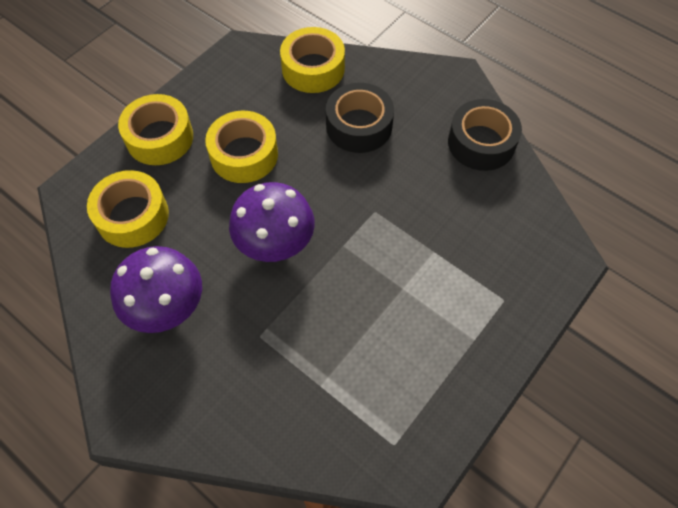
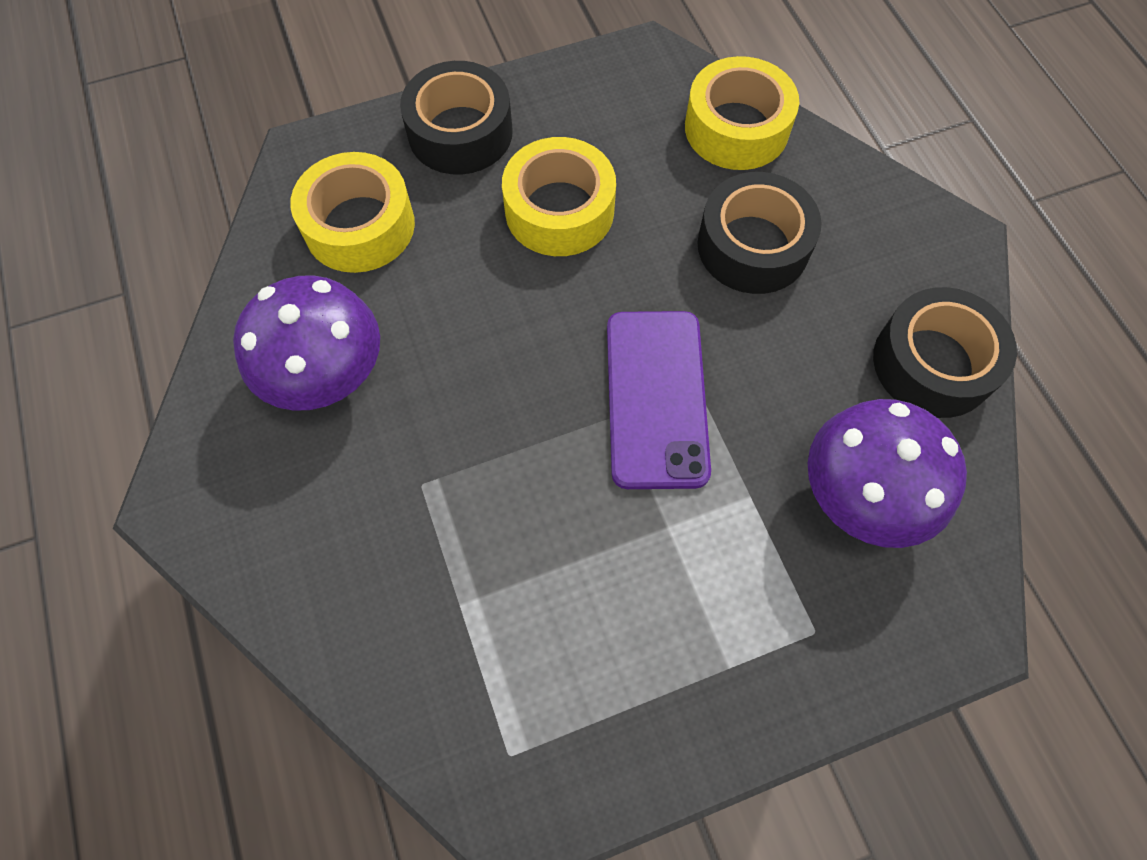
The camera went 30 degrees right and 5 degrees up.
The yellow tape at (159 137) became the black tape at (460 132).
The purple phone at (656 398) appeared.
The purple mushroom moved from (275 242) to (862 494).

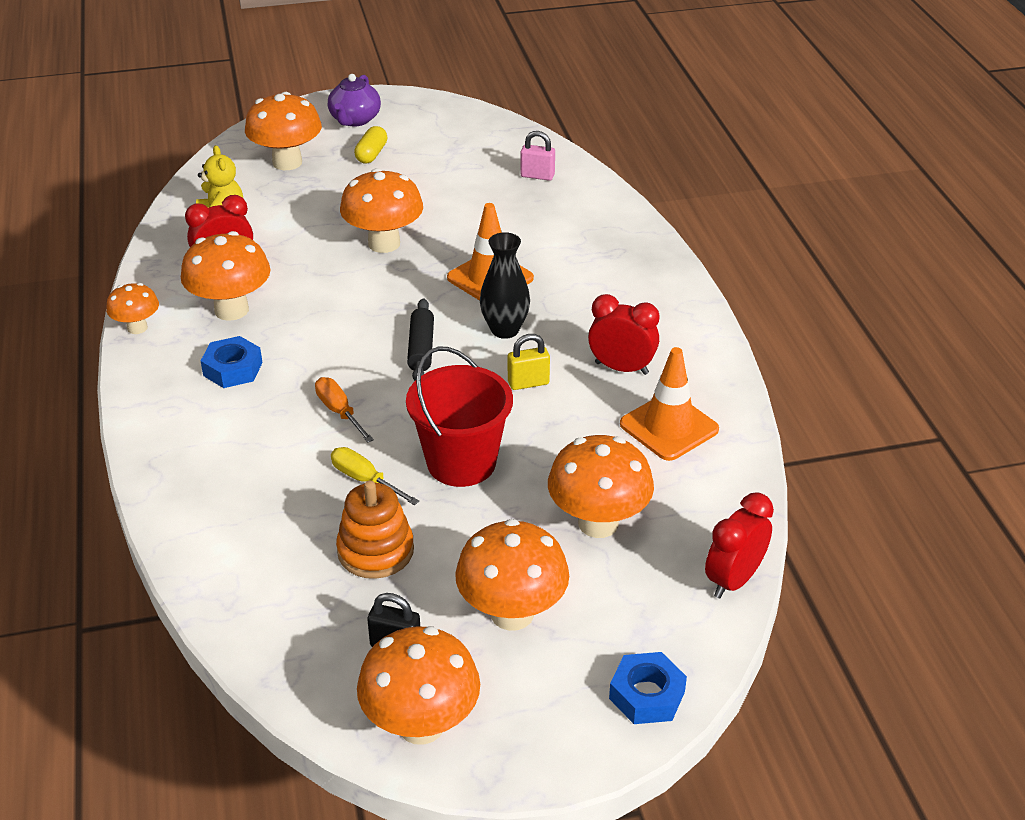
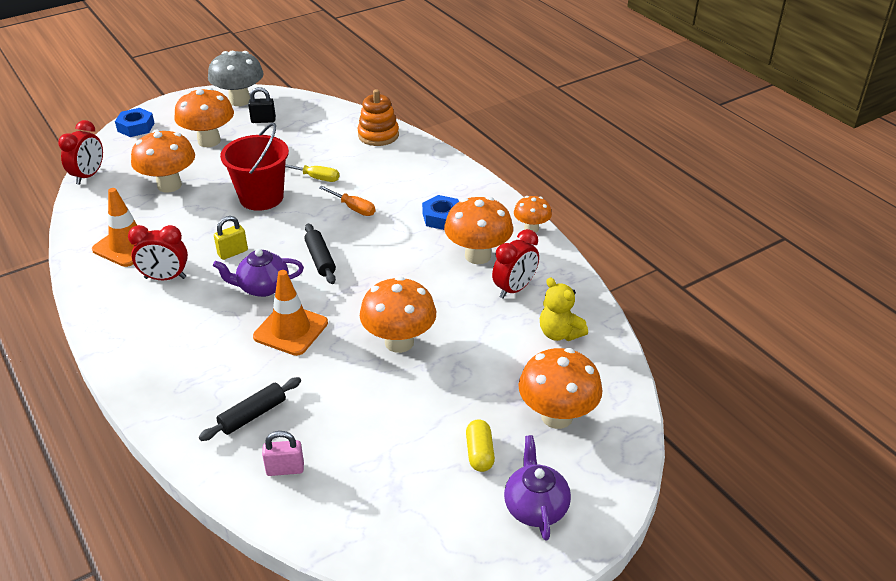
The camera went 160 degrees right and 0 degrees up.
The black rolling pin at (253 415) appeared.
The orange mushroom at (421 725) became the grey mushroom at (239 100).
The black vase at (505 330) was replaced by the purple teapot at (262 287).
The orange stacking toy moved from (375 551) to (378 135).

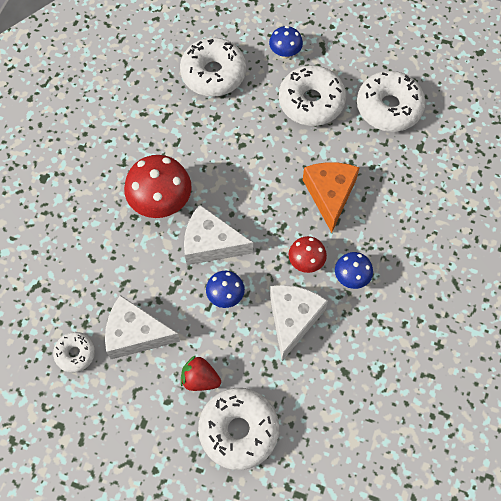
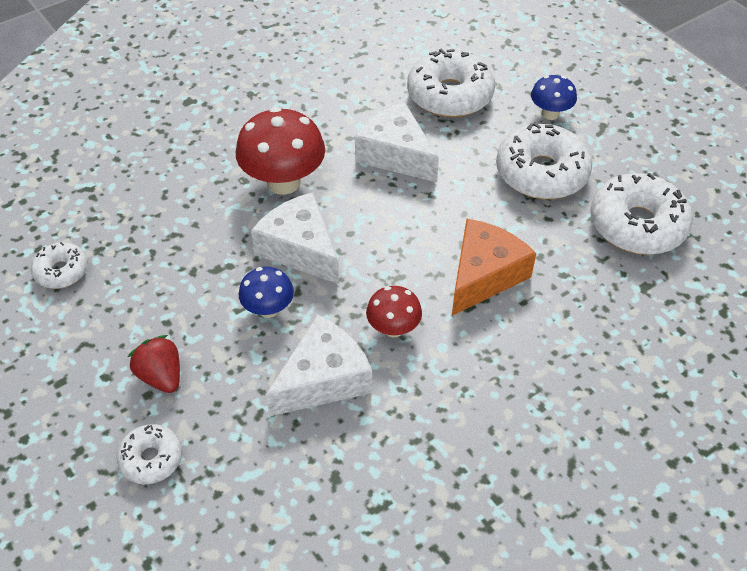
The camera went 35 degrees right and 15 degrees down.
The white donut at (238 430) changed to 0.53 times the size.
The white cheese moved from (135 334) to (396 155).
The blue mushroom at (351 277) disappeared.

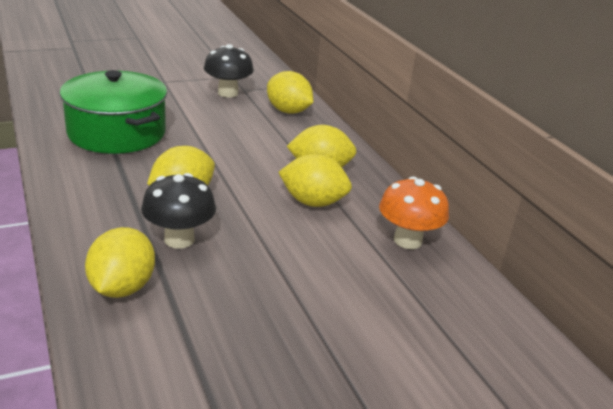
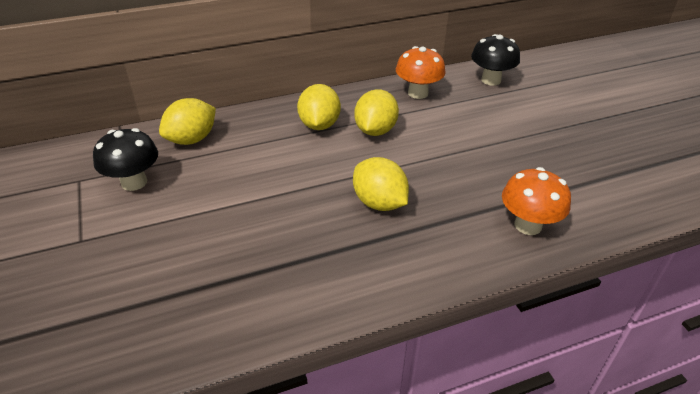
The camera went 85 degrees left and 10 degrees up.
The black mushroom moved from (179 239) to (491 80).
The yellow lemon at (122 288) was replaced by the orange mushroom at (528 225).
The green pot at (116 133) disappeared.

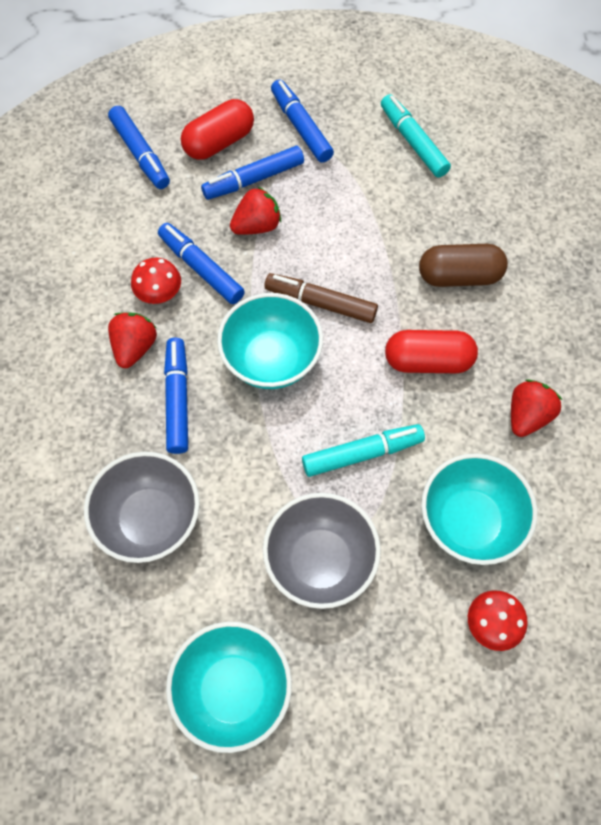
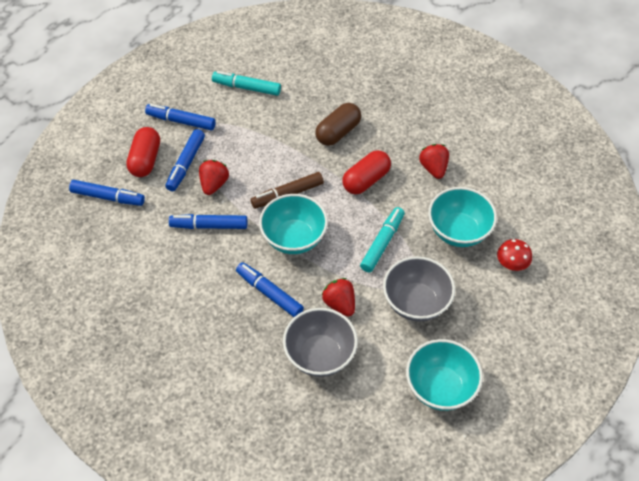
The camera went 45 degrees left and 10 degrees down.
The red strawberry moved from (134 347) to (339 304).
The red mushroom at (159 293) disappeared.

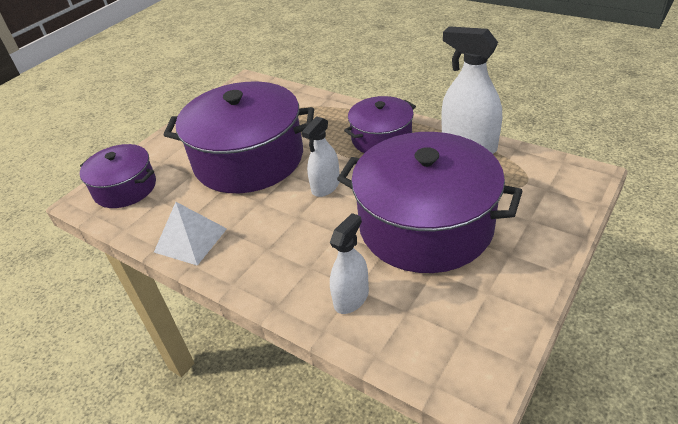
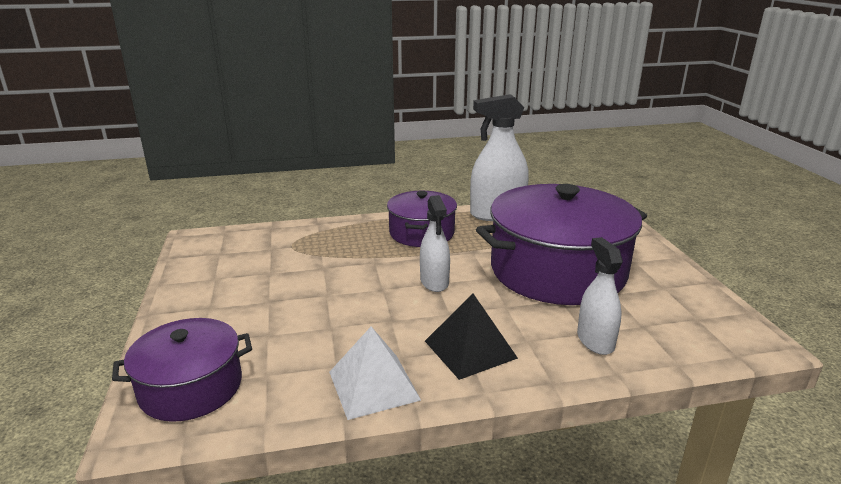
The camera went 50 degrees left and 15 degrees down.
The black pyramid at (470 349) appeared.
The purple pot at (248 159) disappeared.

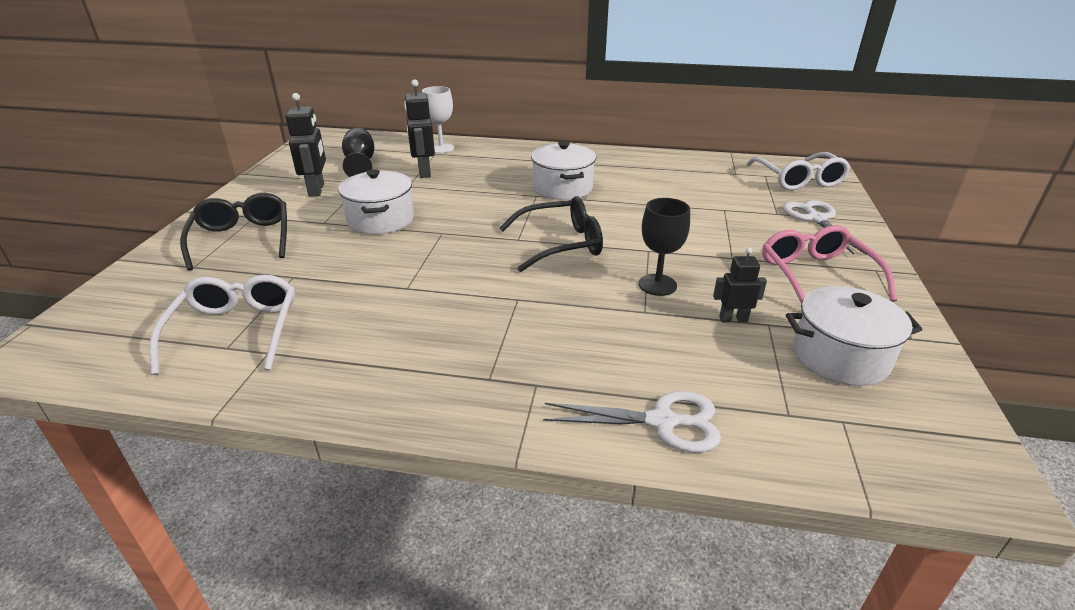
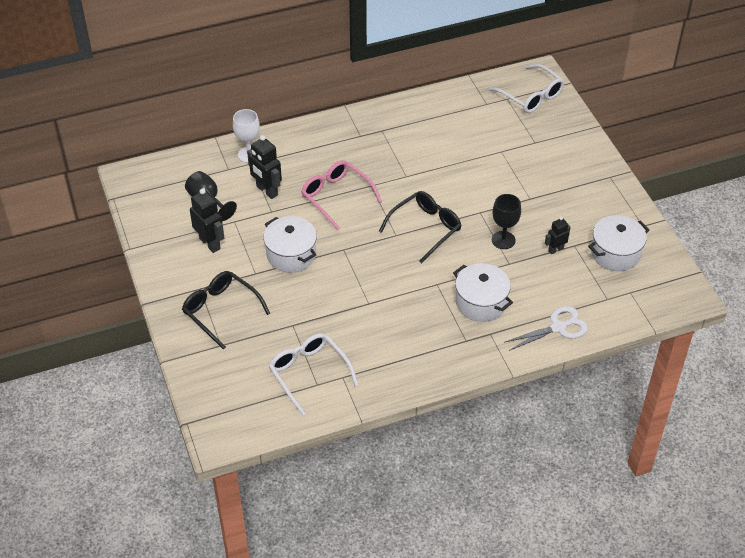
The camera went 30 degrees left and 15 degrees up.
The pink glasses moved from (815 275) to (336 196).
The white pot moved from (562 188) to (481 302).
The white scissors at (816 219) disappeared.

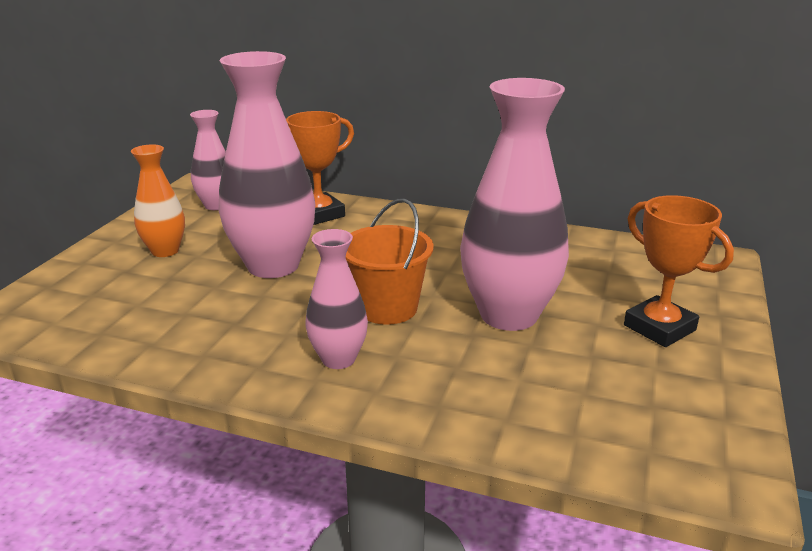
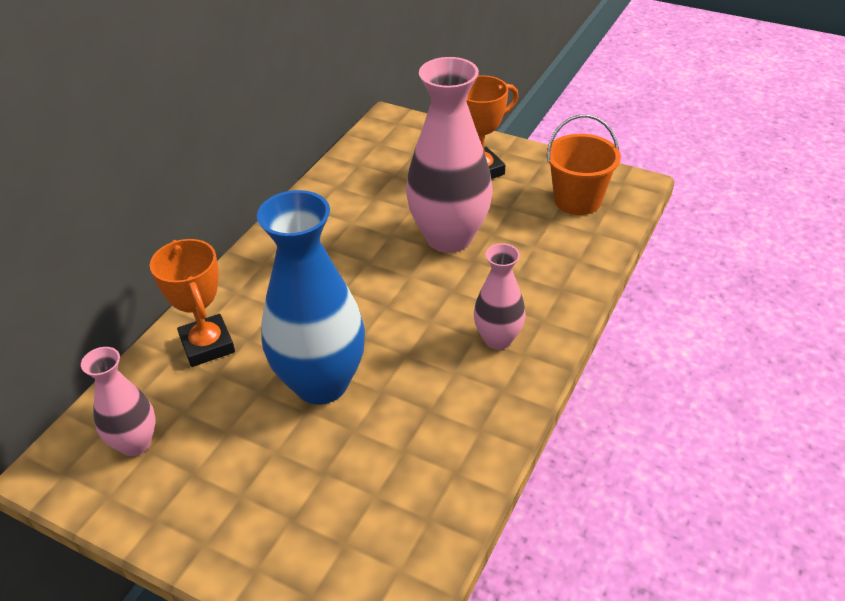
The camera went 80 degrees left and 15 degrees up.
The pink vase at (273 265) became the blue vase at (321 383).
The orange bucket moved from (387 308) to (577 200).
The orange vase at (165 251) disappeared.

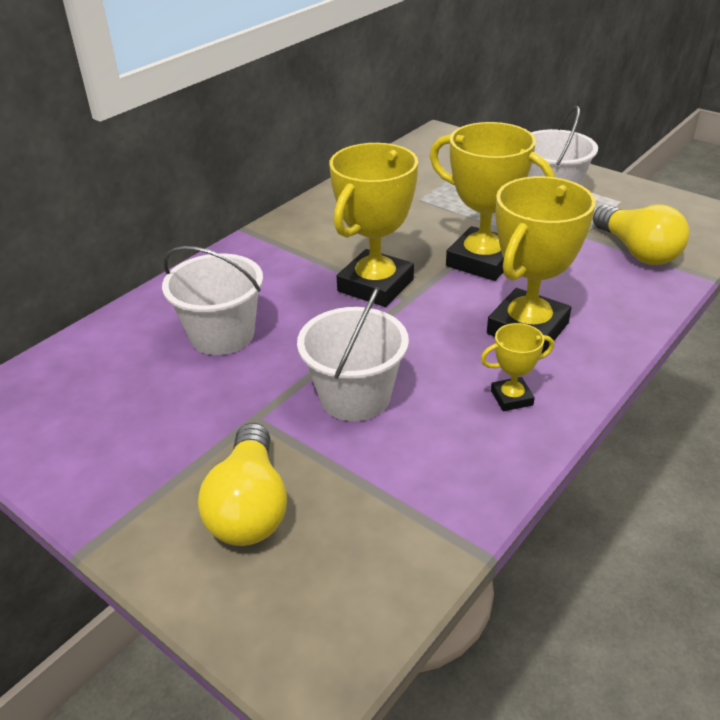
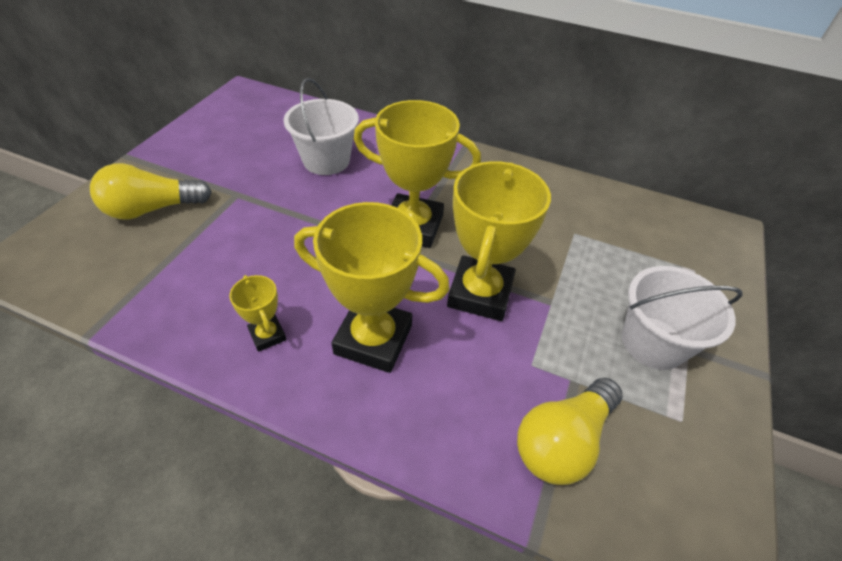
The camera went 70 degrees right and 10 degrees up.
The white bucket at (355 396) disappeared.

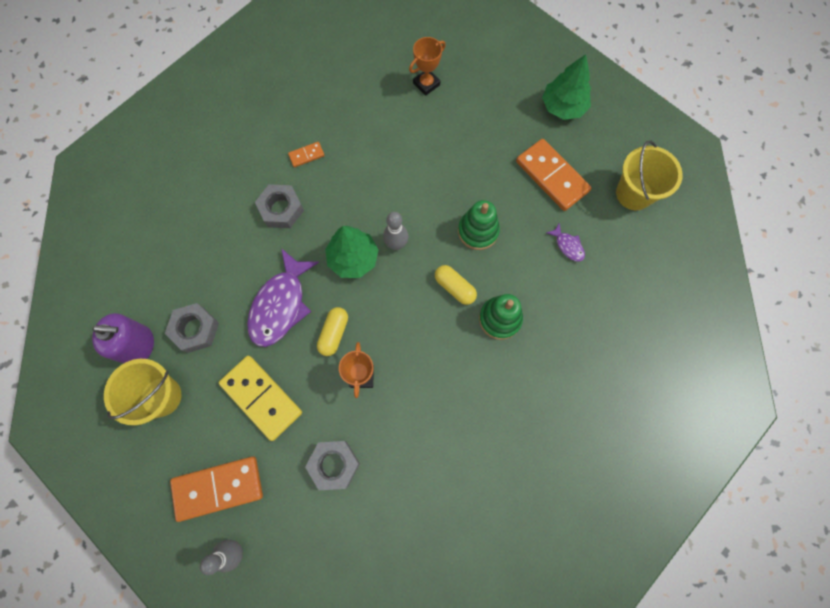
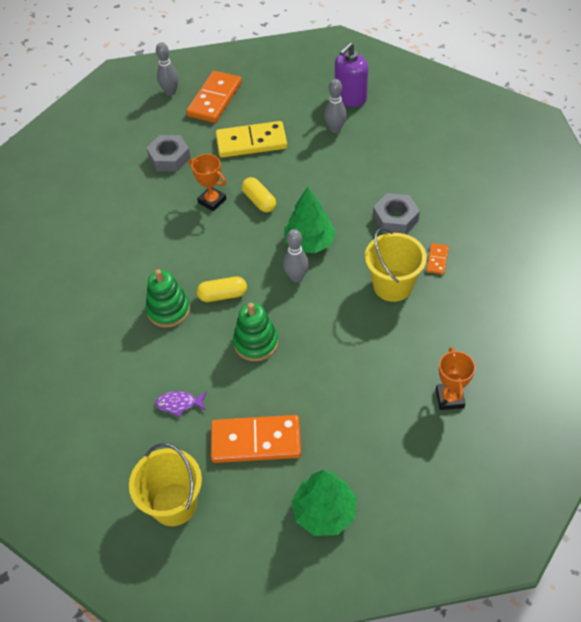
The camera went 130 degrees right and 20 degrees down.
The grey nut at (195 329) was replaced by the grey bowling pin at (335 129).
The yellow bucket moved from (161 396) to (392 286).
The purple fish at (280 305) disappeared.

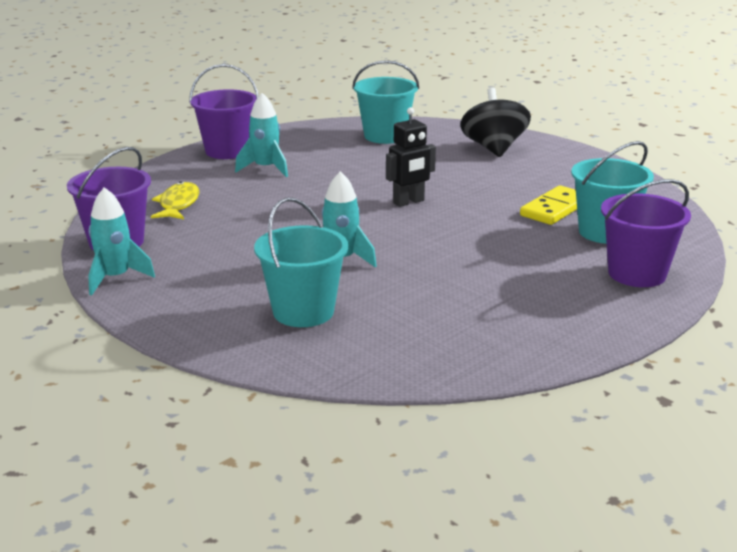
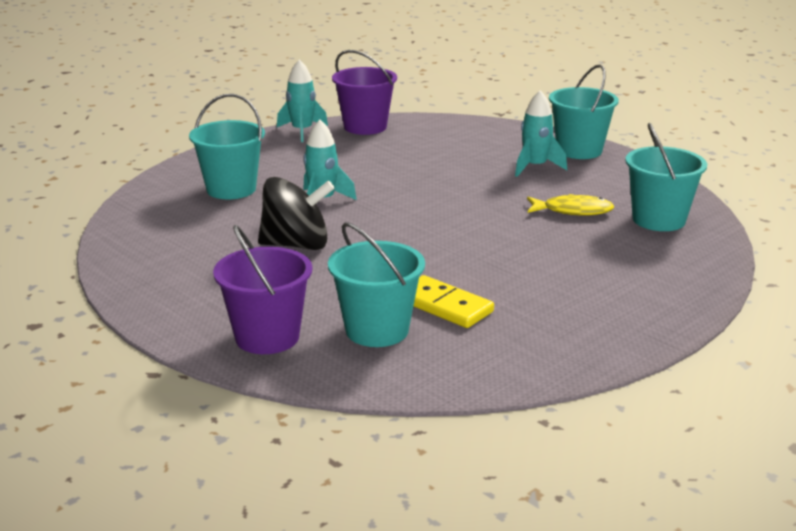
The camera went 90 degrees right and 0 degrees up.
The black spinning top moved from (493 148) to (296 245).
The yellow fish moved from (178 204) to (573 211).
The purple bucket at (227 151) became the turquoise bucket at (579 150).
The black robot at (409 202) disappeared.

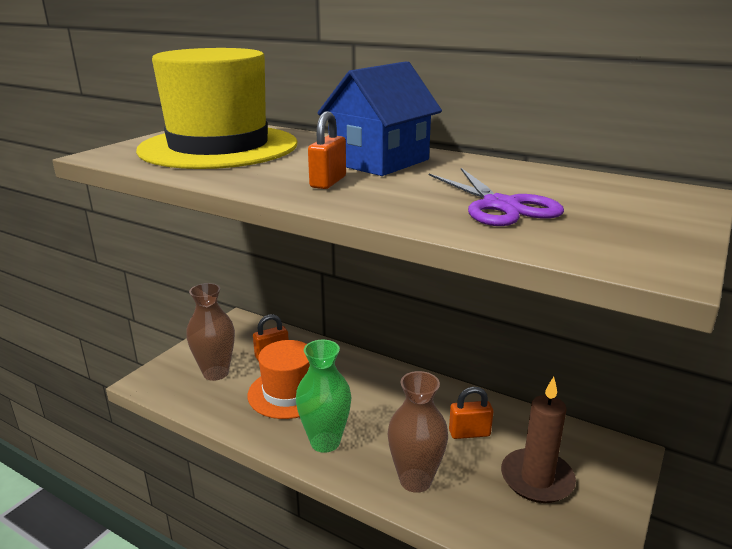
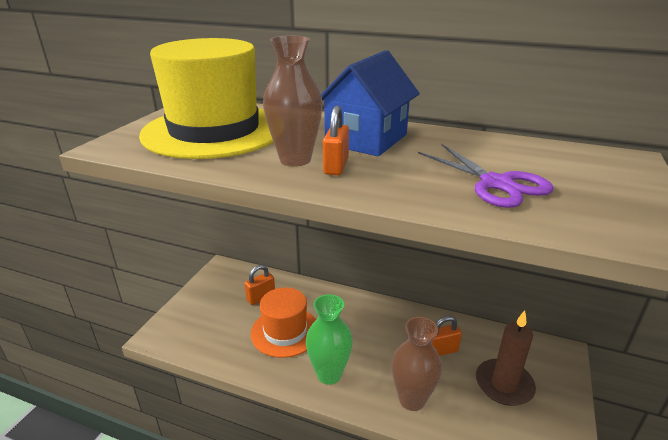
The camera went 10 degrees left and 5 degrees up.
The brown vase moved from (216 373) to (295 160).

